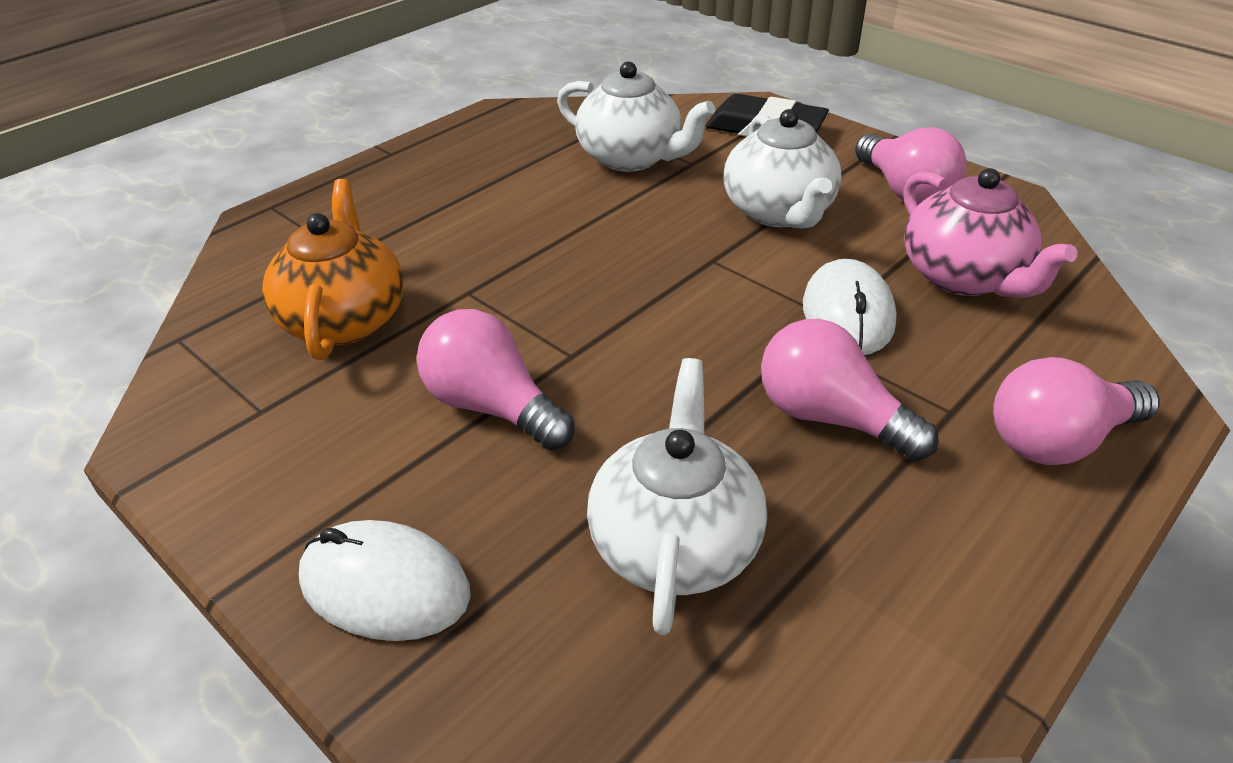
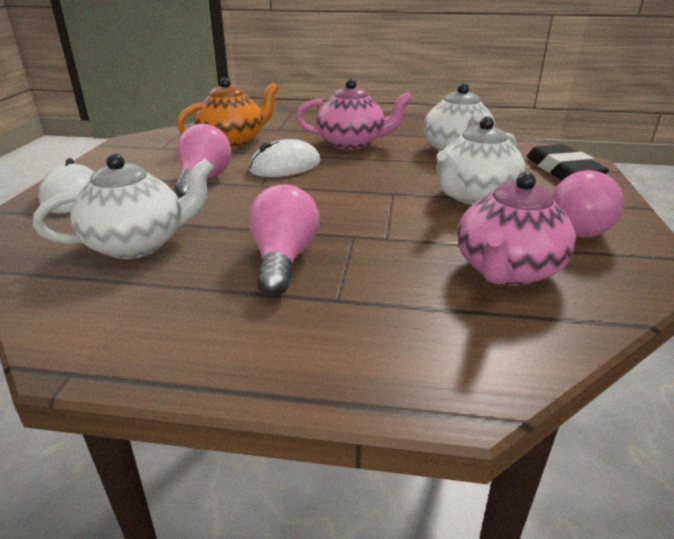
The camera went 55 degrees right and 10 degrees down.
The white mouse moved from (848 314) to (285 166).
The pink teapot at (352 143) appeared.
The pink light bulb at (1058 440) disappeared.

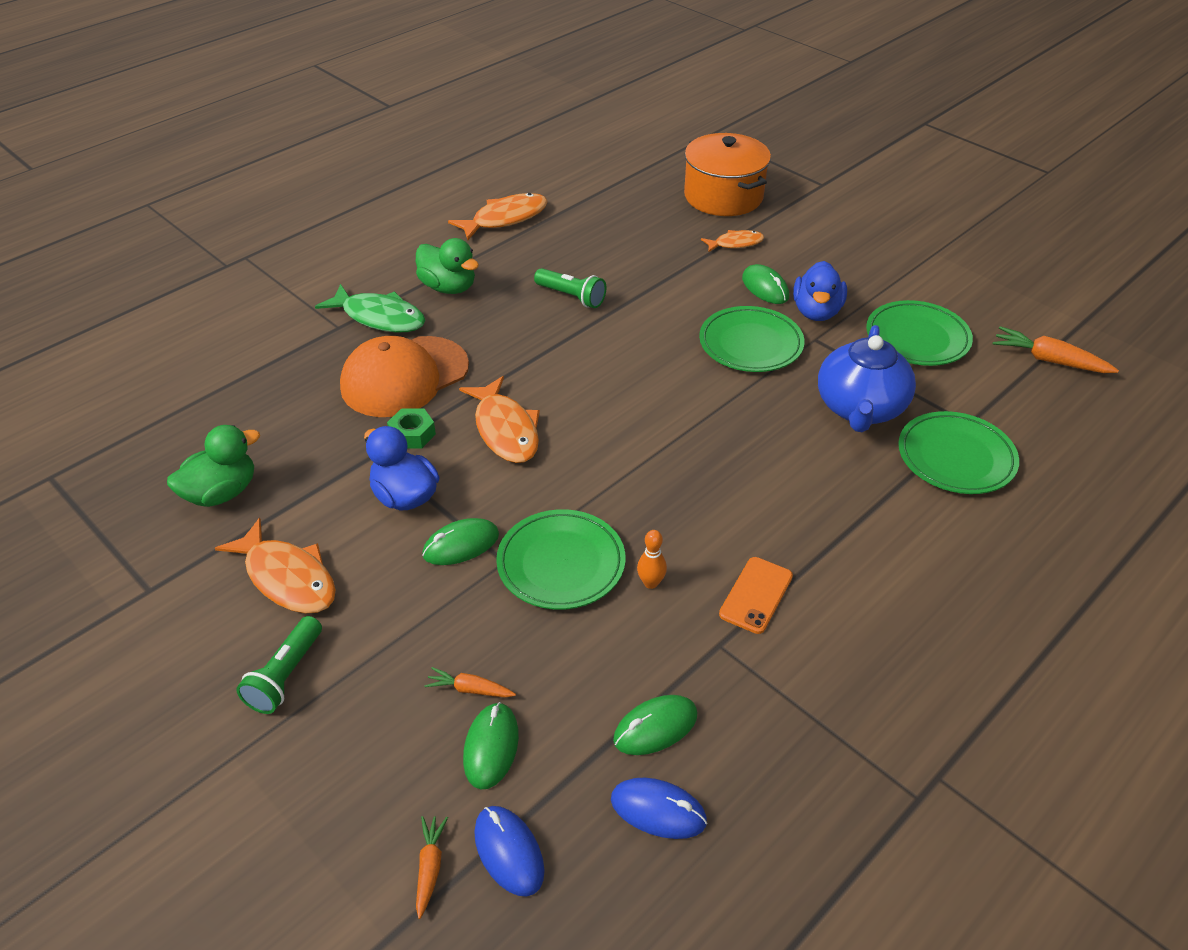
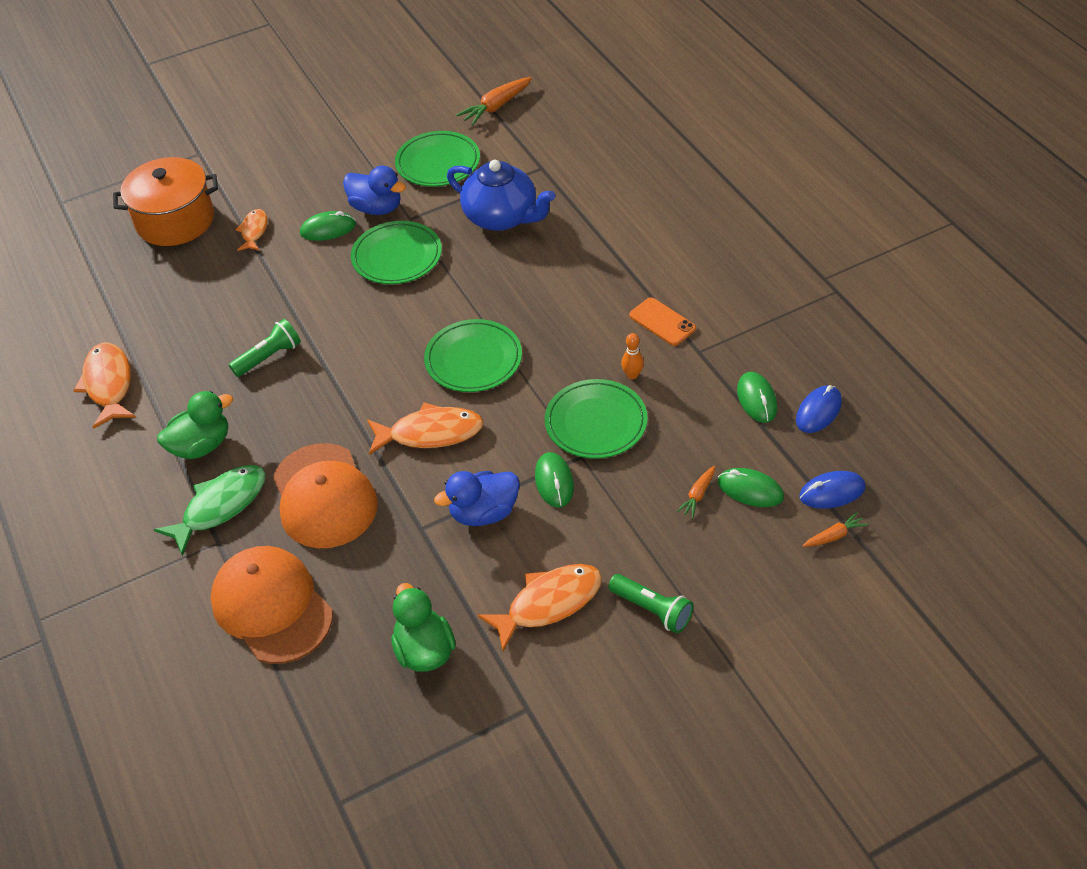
The camera went 70 degrees left and 5 degrees up.
The orange cap at (272 607) appeared.
The green plate moved from (956 457) to (473 360).
The orange carrot at (430 867) turned 135 degrees clockwise.
The green nut at (412 434) disappeared.

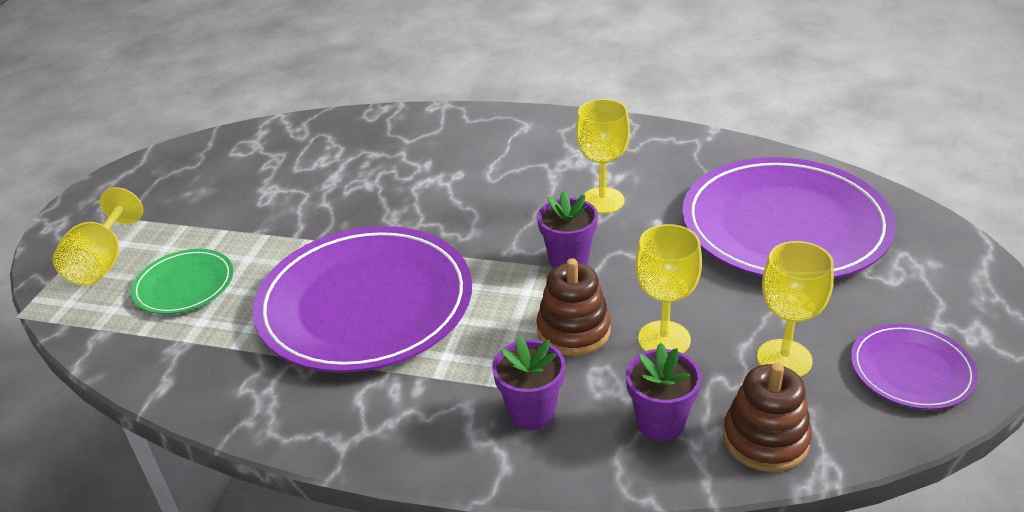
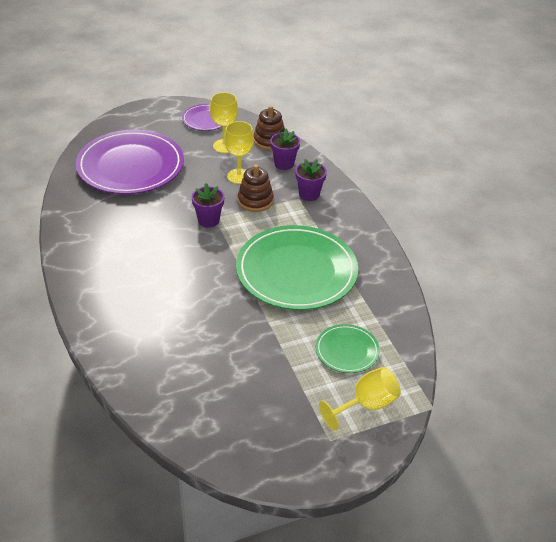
The camera went 130 degrees left and 5 degrees up.
The purple plate at (365 304) became the green plate at (296 271).
The yellow goblet at (602 200) disappeared.

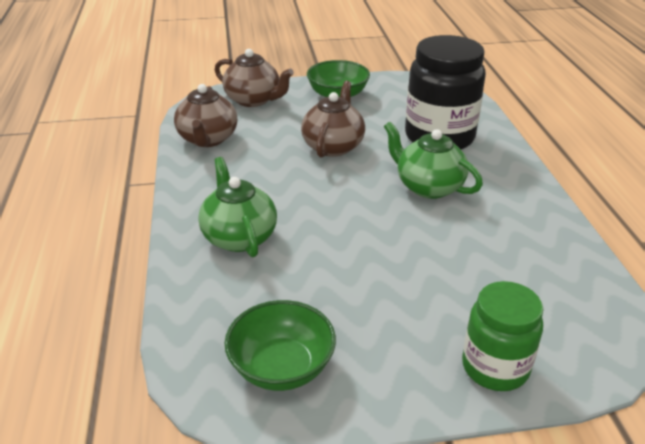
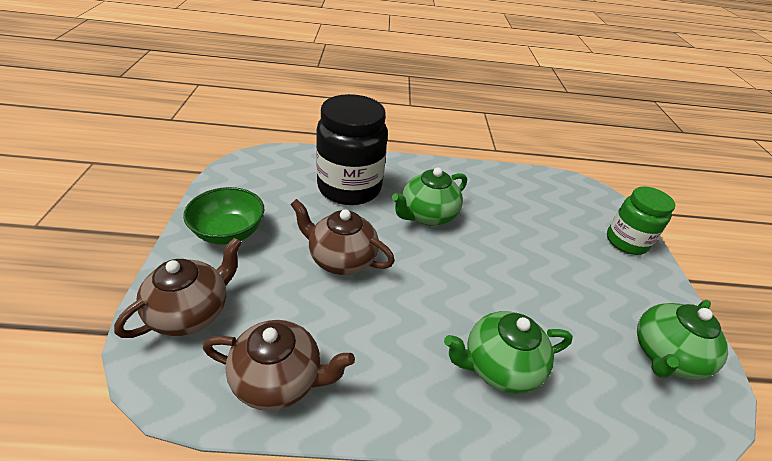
The camera went 85 degrees left and 5 degrees up.
The green bowl at (282 367) was replaced by the green teapot at (665 356).

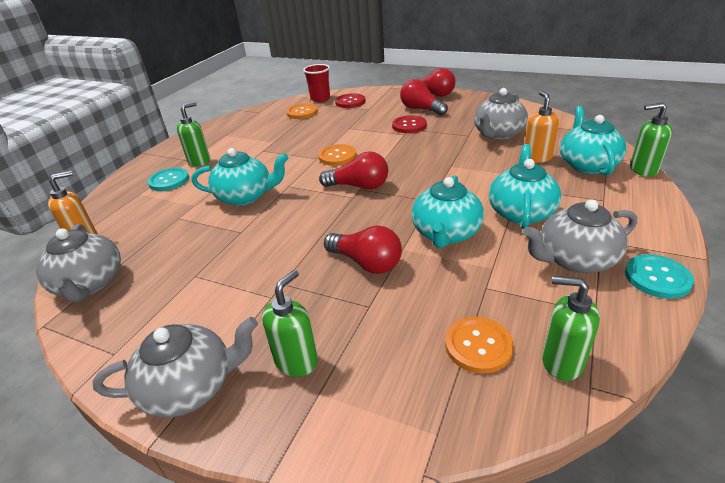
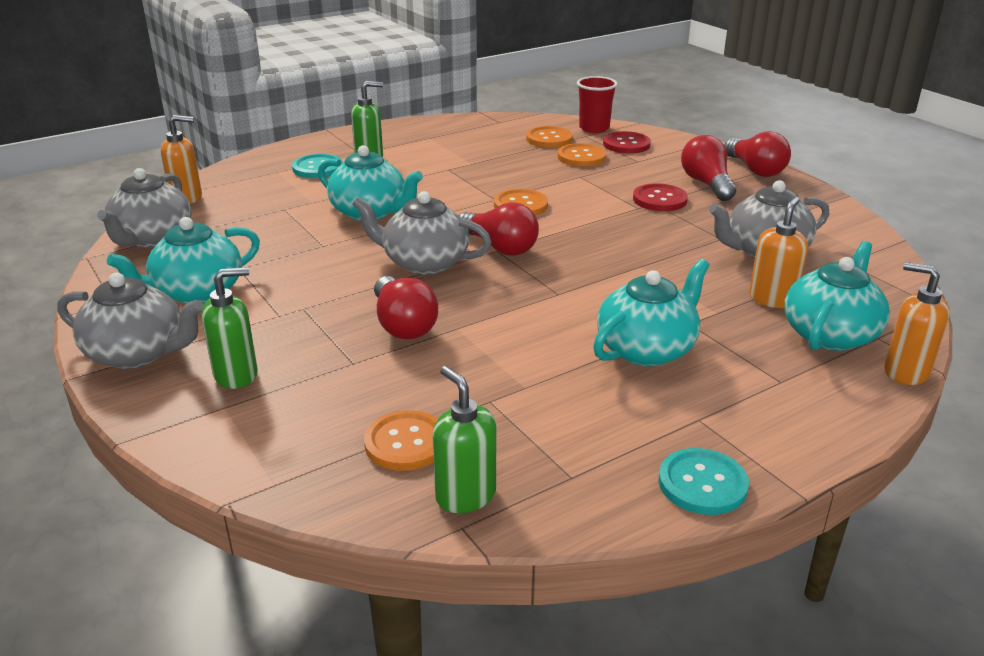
The camera went 30 degrees right and 5 degrees down.
The turquoise teapot moved from (446 233) to (196 292).
The grey teapot moved from (574 259) to (424 263).
The orange button at (581 157) appeared.
The green soap dispenser at (643 170) became the orange soap dispenser at (905 372).

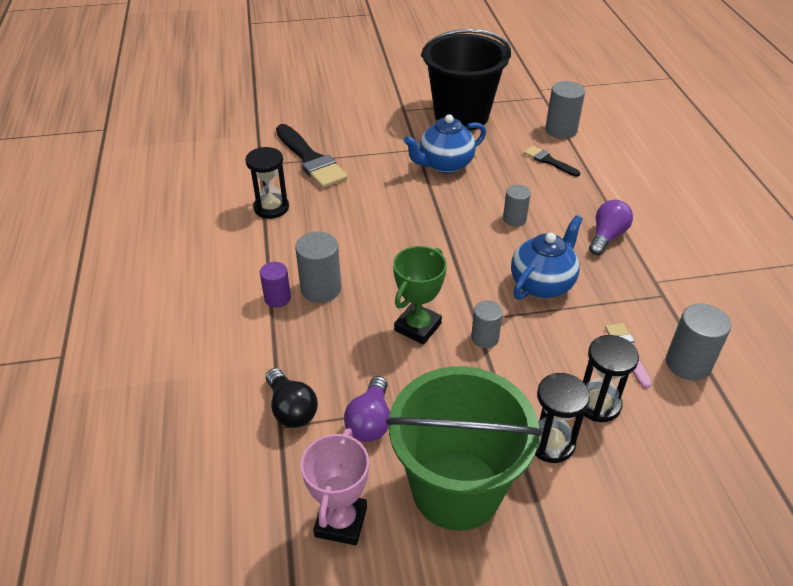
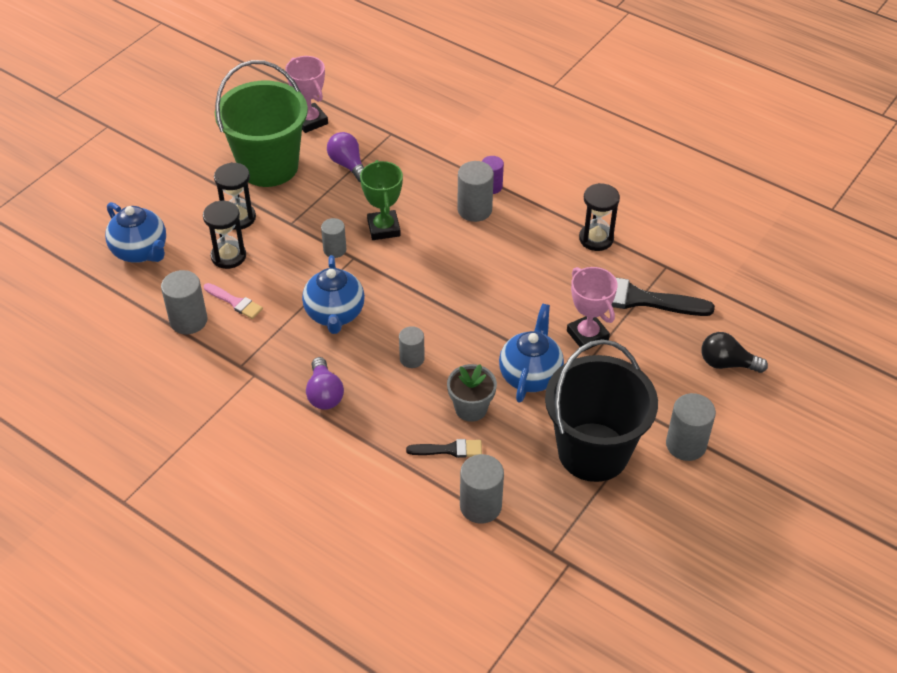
The camera went 135 degrees right and 5 degrees up.
The blue teapot at (141 251) appeared.
The grey flower pot at (471 408) appeared.
The pink trophy at (587 335) appeared.
The grey cylinder at (686 444) appeared.
The black light bulb moved from (291 409) to (727 363).

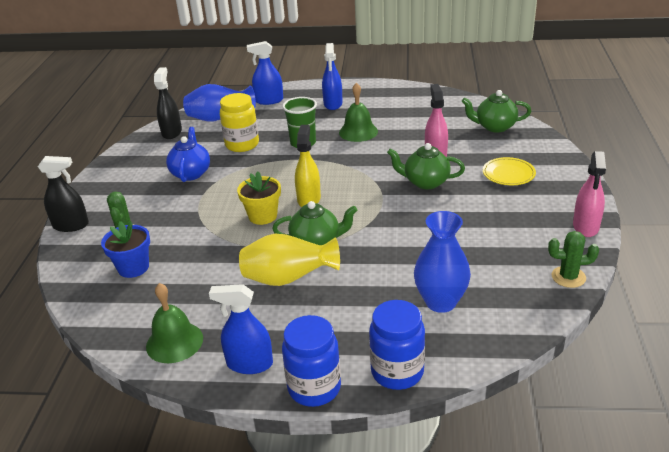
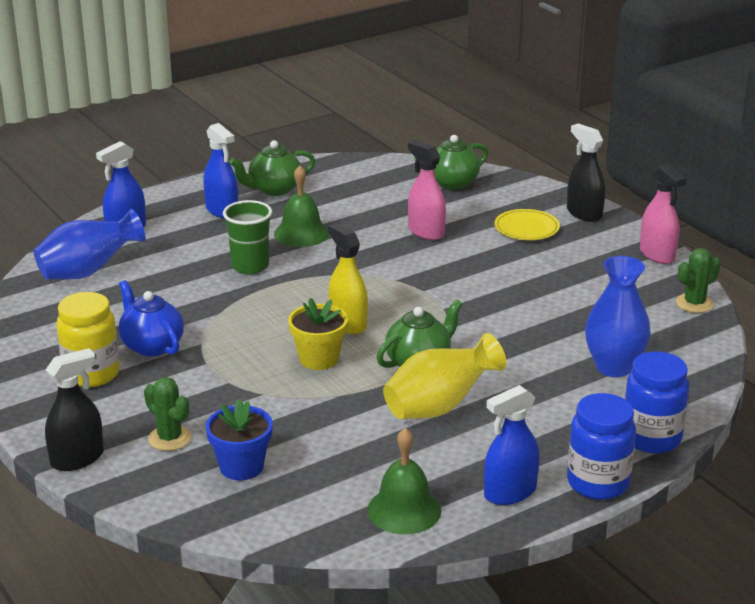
The camera went 40 degrees left and 5 degrees down.
The yellow jar moved from (242 145) to (91 374).
The green teapot moved from (425 182) to (274 189).
The black spray bottle moved from (172 132) to (584 213).

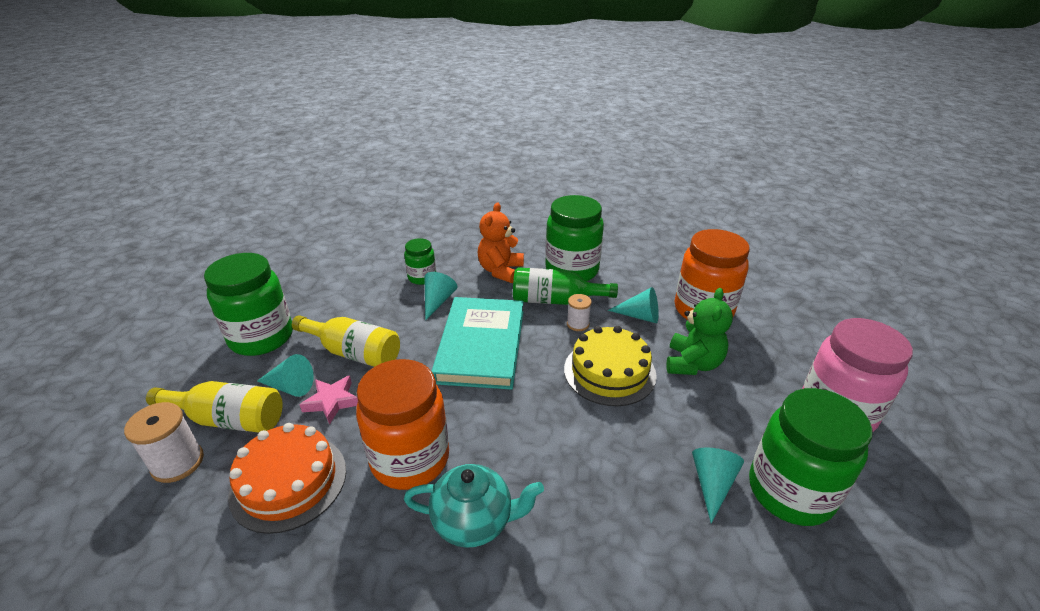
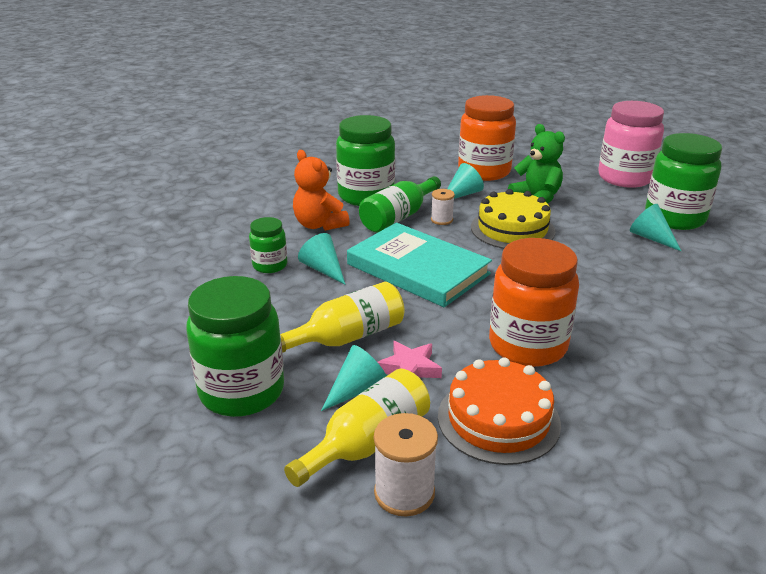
The camera went 55 degrees left and 5 degrees down.
The turquoise teapot at (474 521) disappeared.

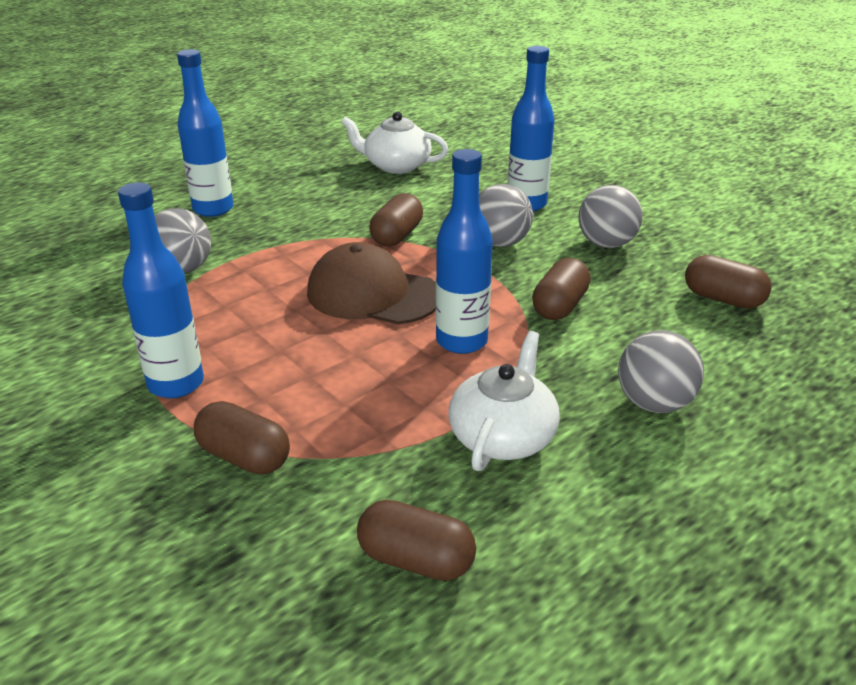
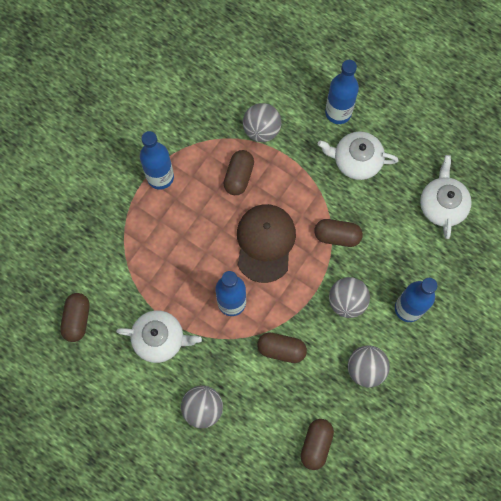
The camera went 75 degrees right and 40 degrees up.
The brown capsule moved from (244 457) to (239 176).
The white teapot at (356 160) appeared.

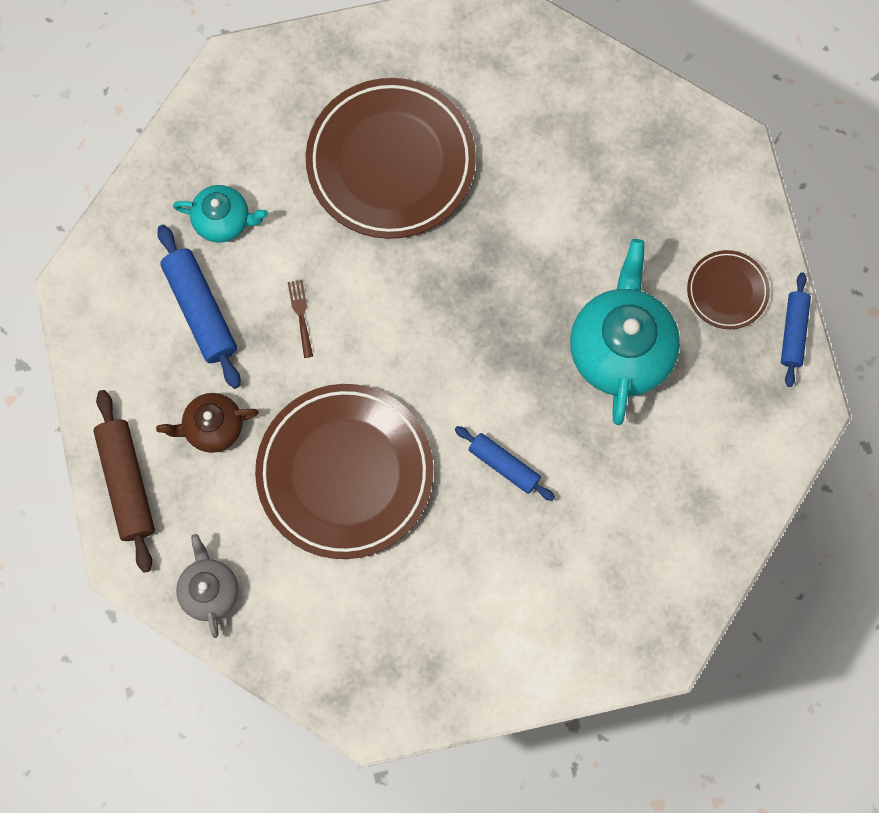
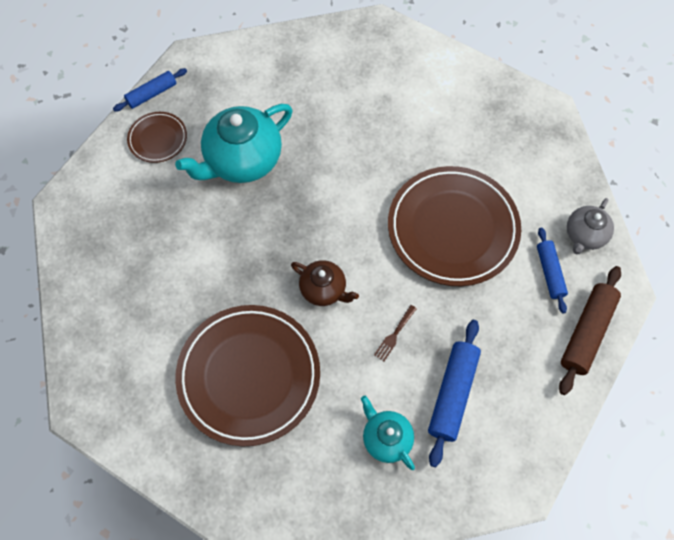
The camera went 135 degrees left and 10 degrees down.
The brown teapot moved from (213 427) to (324 290).
The blue rolling pin moved from (504 465) to (550 272).

